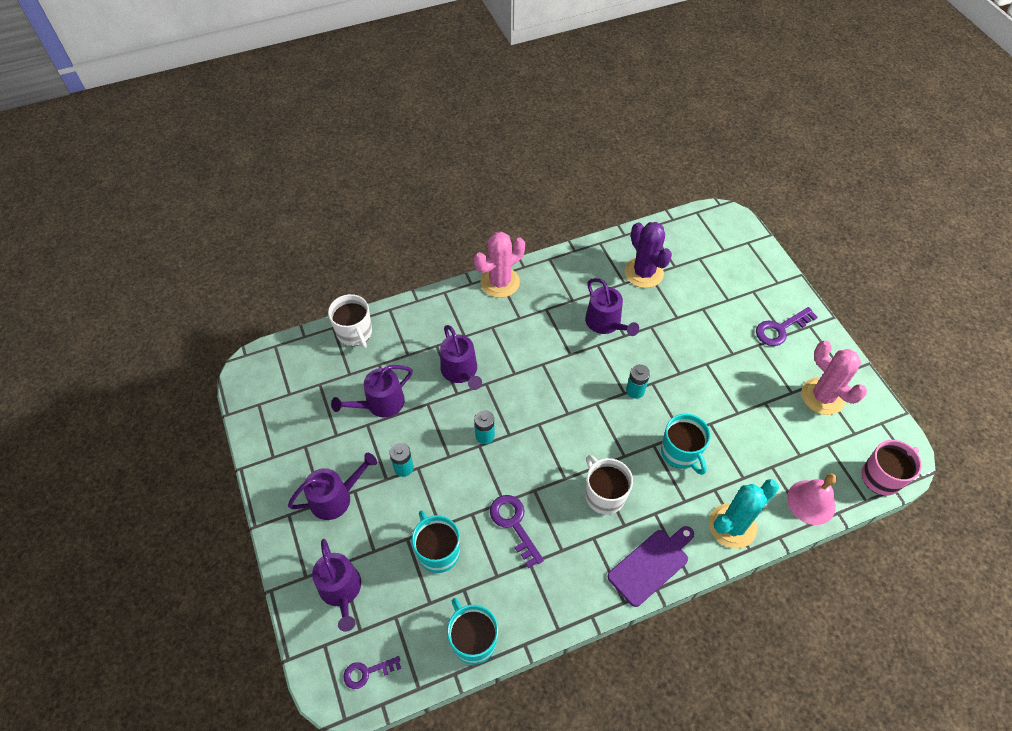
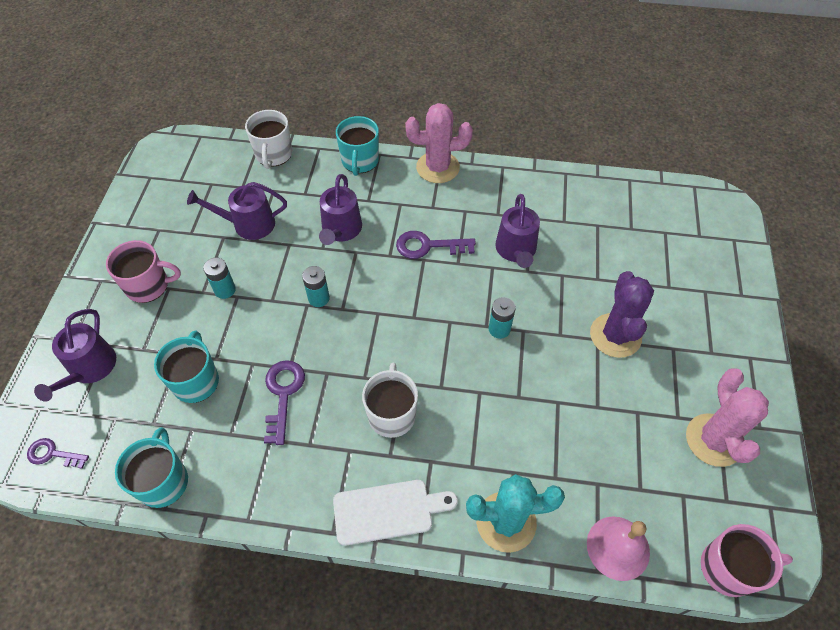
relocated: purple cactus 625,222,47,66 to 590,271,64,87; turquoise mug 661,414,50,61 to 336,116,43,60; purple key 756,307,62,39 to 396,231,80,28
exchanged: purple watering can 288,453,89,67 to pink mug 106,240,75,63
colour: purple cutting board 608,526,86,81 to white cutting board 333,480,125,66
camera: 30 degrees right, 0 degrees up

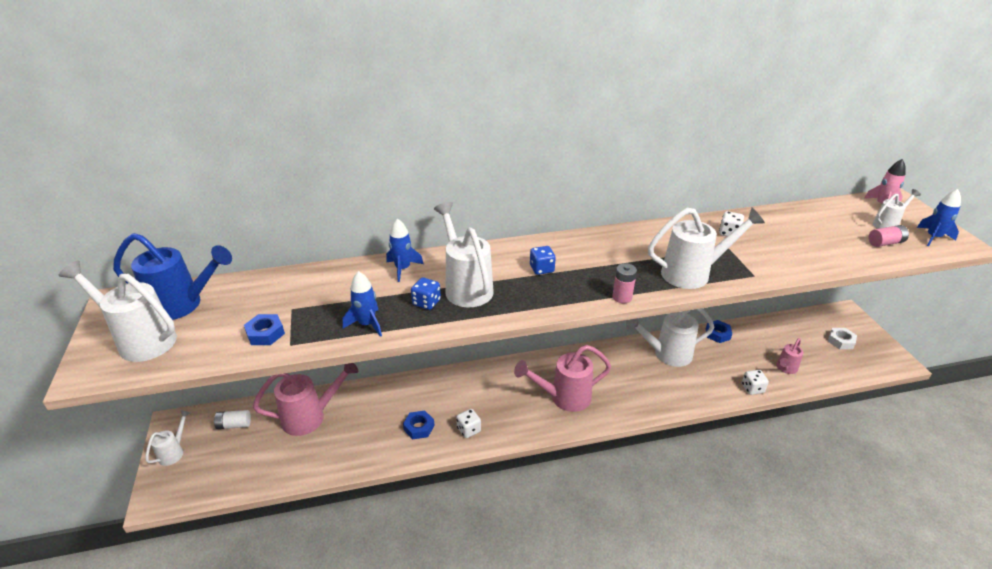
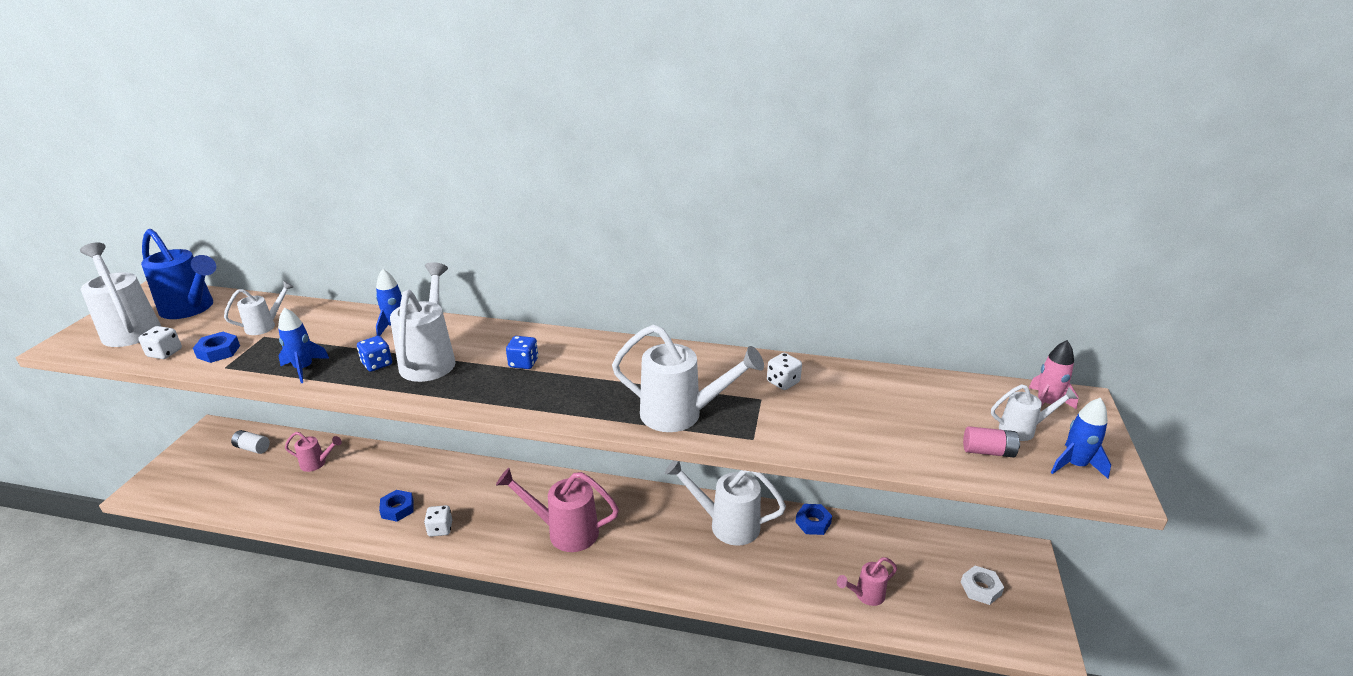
missing: pink battery 612,263,25,40
relocated: white watering can 145,410,45,56 to 224,281,70,54; white dice 742,370,27,25 to 138,326,44,33
size: pink watering can 253,363,105,73 = 285,432,57,40 x0.54
camera: 25 degrees right, 5 degrees down

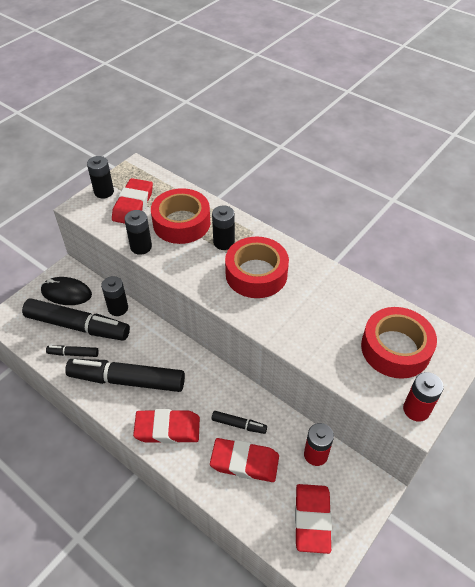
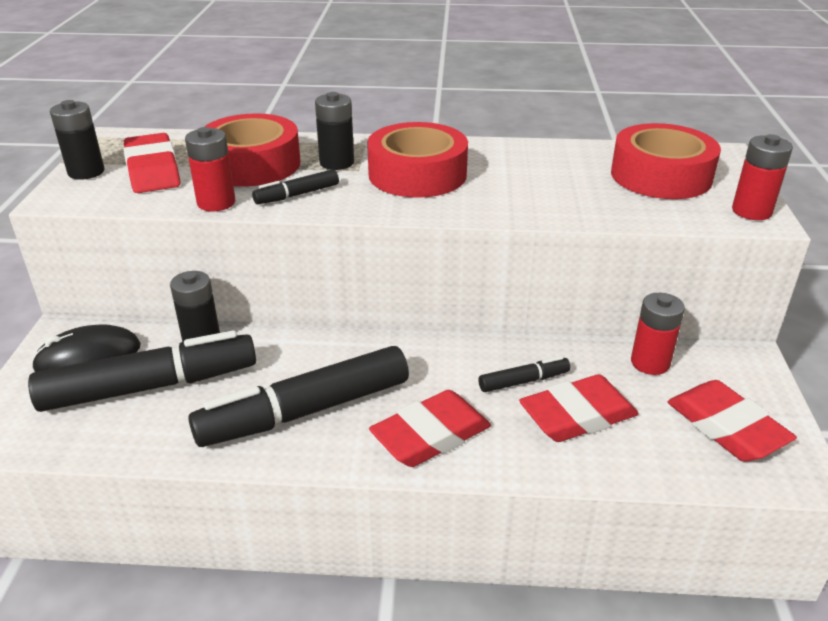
relocated: black marker 46,345,53,12 to 252,169,87,35
colour: black battery 124,210,28,45 to red battery 185,127,50,84
camera: 35 degrees left, 15 degrees down

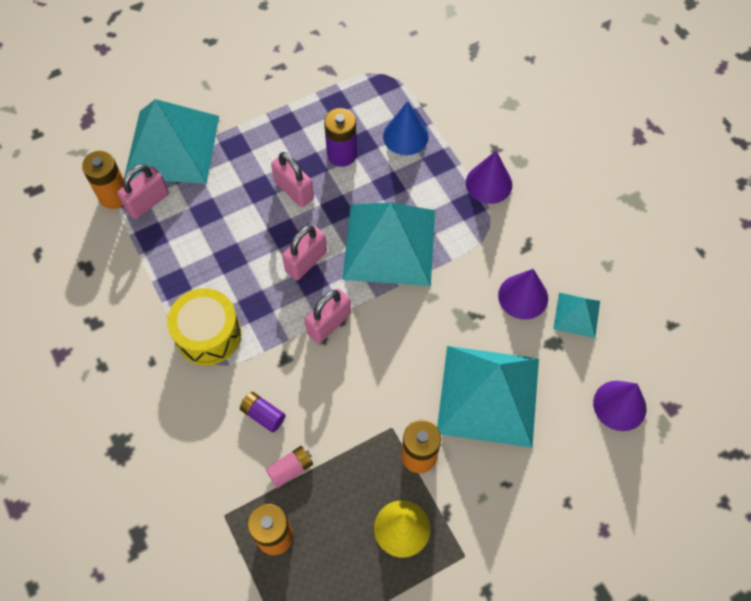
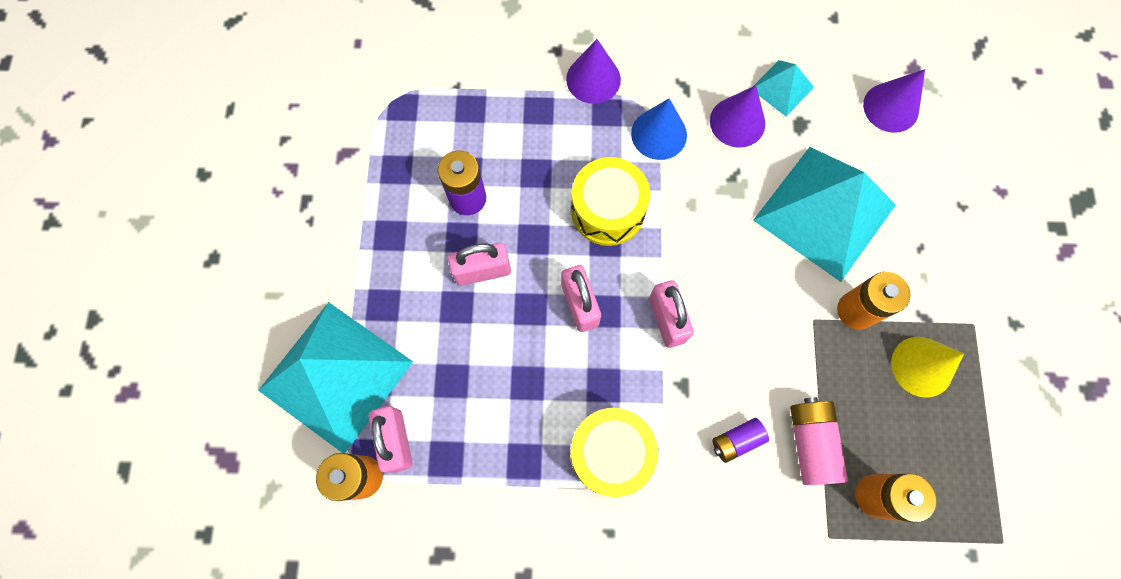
relocated: blue cone 383,101,46,54 to 631,98,56,62
exchanged: turquoise pyramid 342,202,93,84 to yellow drum 571,157,79,89
size: pink battery 266,446,47,42 = 790,397,58,88 x1.57
camera: 60 degrees left, 10 degrees up

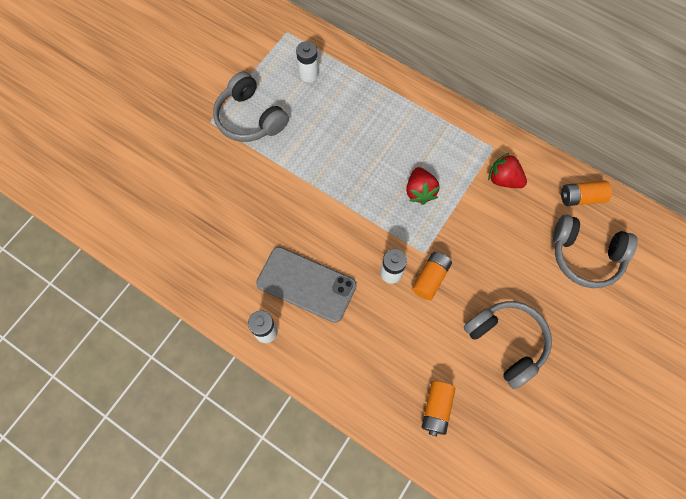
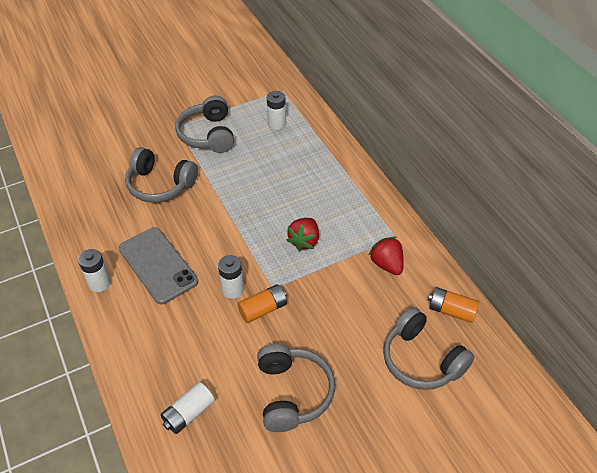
appeared: grey headphones 125,147,73,56
colour: orange battery 422,381,34,55 to white battery 161,382,54,52
camera: 30 degrees right, 20 degrees down

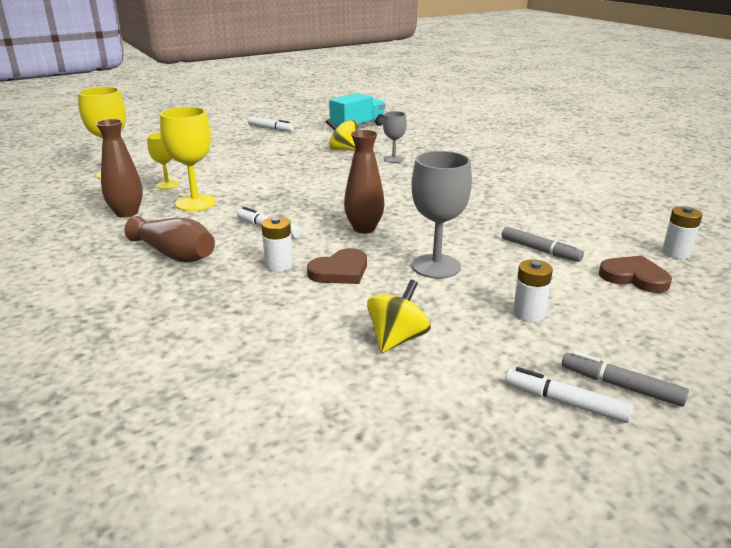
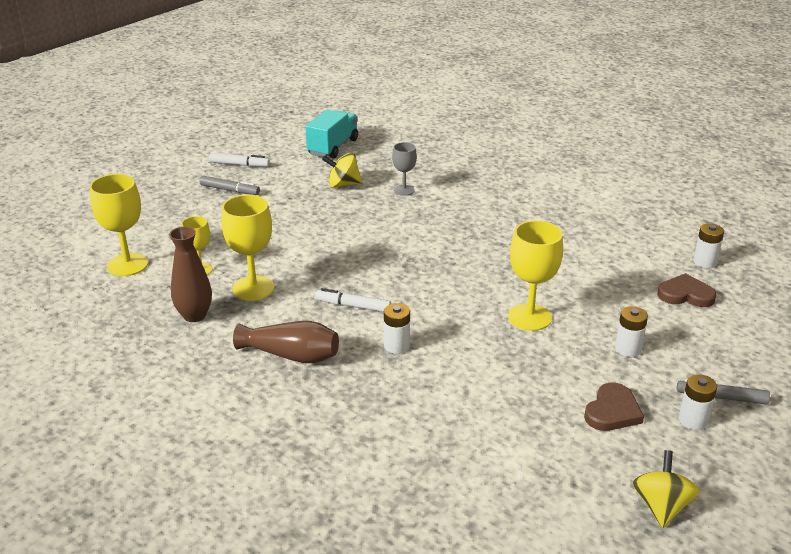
missing: brown vase 344,130,41,103
relocated: brown heart 307,248,60,36 to 584,383,60,48; yellow spinning top 367,280,64,73 to 633,450,67,78; grey marker 502,227,82,35 to 200,176,60,19
exchanged: white marker 505,367,129,56 to white battery 679,374,38,56
colour: grey goblet 411,151,61,128 to yellow goblet 508,221,55,110
camera: 20 degrees left, 5 degrees up

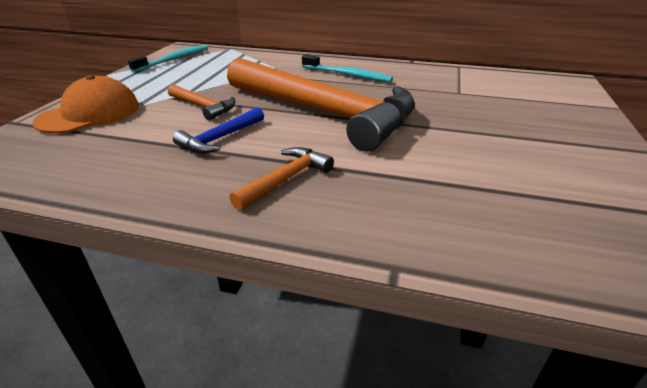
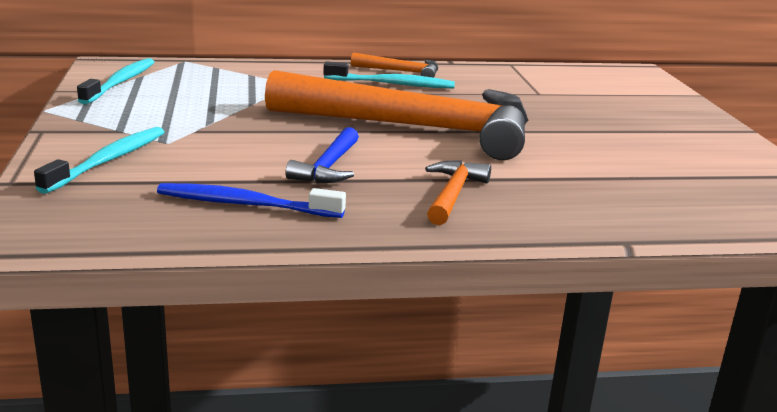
appeared: blue toothbrush 157,183,189,35
relocated: orange hammer 168,84,68,36 to 351,52,87,26
exchanged: orange cap 32,75,107,59 to turquoise toothbrush 34,127,130,67
camera: 25 degrees left, 10 degrees down

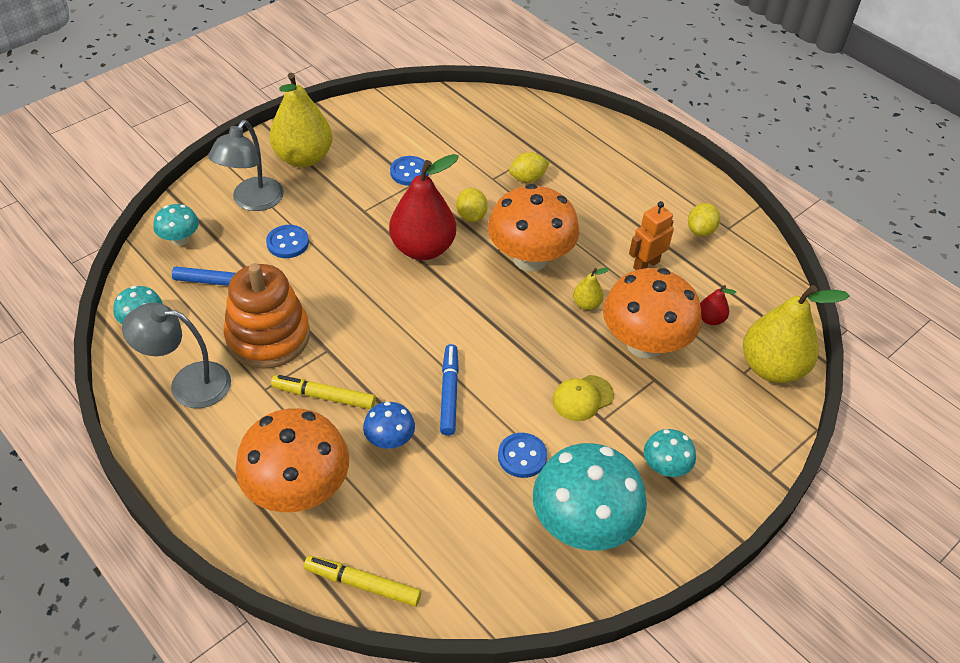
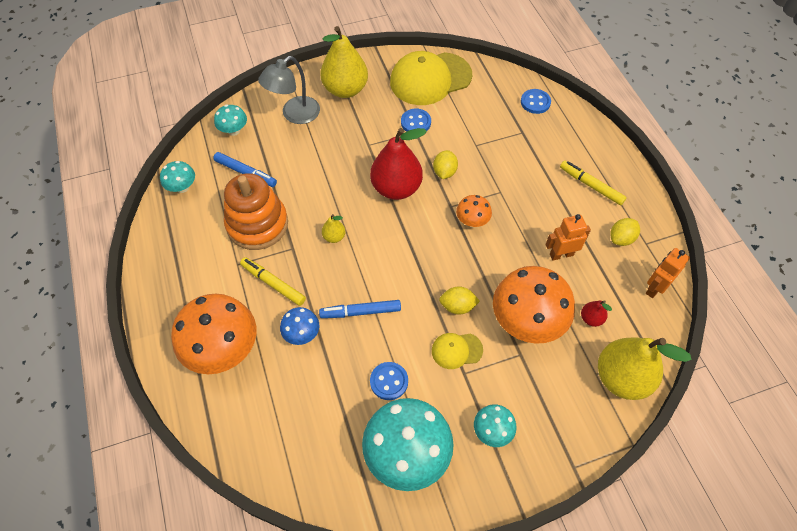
missing: grey lamp 122,303,109,105
appeared: yellow cap 390,51,82,54; orange robot 646,248,44,50
relocated: blue button 266,225,43,33 to 521,89,30,25; yellow marker 304,556,117,51 to 560,161,67,44; yellow lemon 509,152,40,31 to 439,286,41,29; yellow pear 573,268,36,42 to 322,214,24,29
spun: blue marker 440,344,19,92 = 319,300,82,18 120 degrees counterclockwise
size: orange mushroom 488,184,91,88 = 456,195,36,32 x0.49
camera: 25 degrees right, 10 degrees up

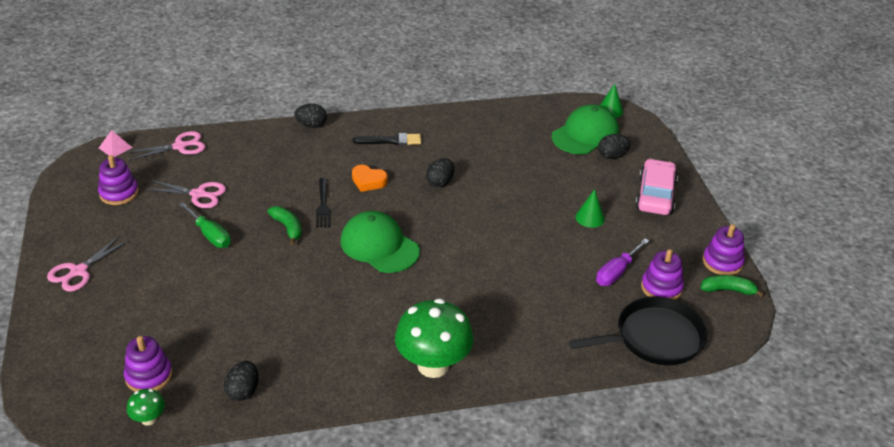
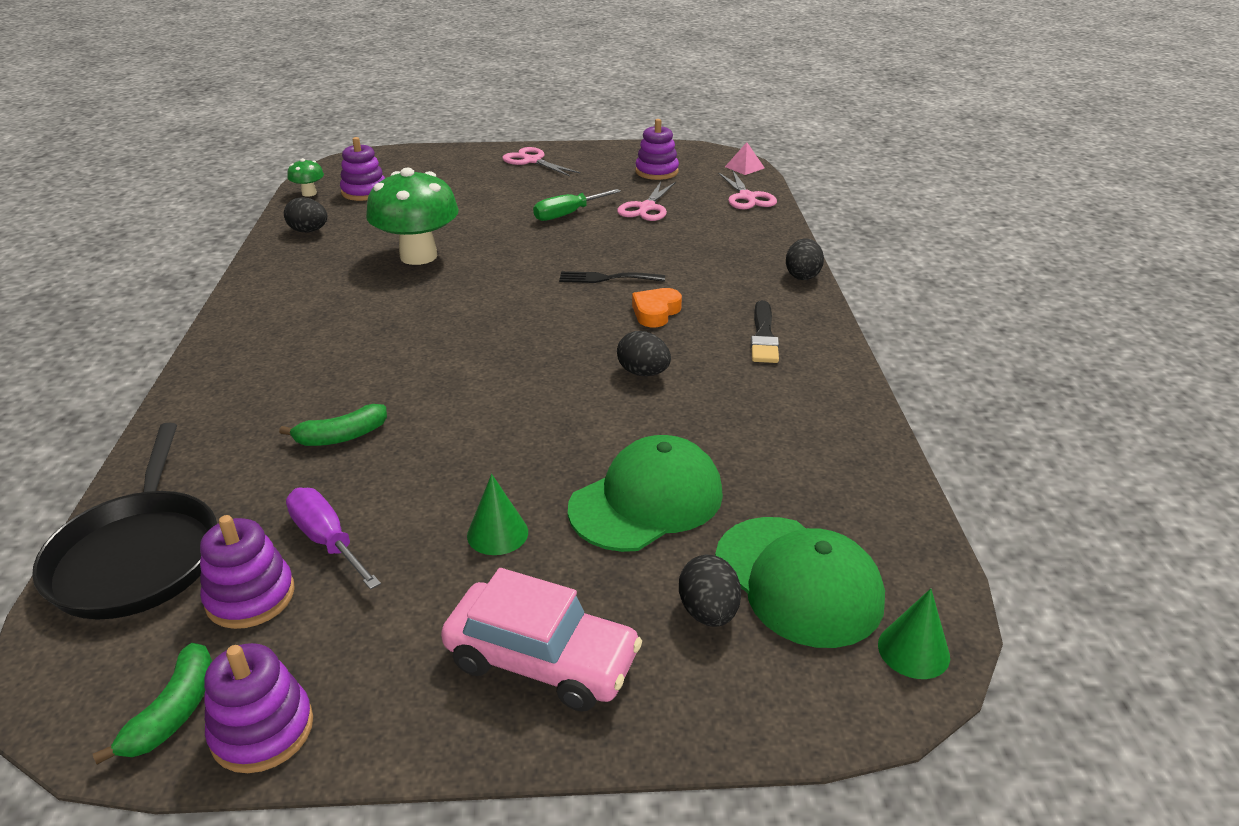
relocated: green banana 267,206,35,39 to 279,404,108,42; green cap 340,211,80,62 to 568,435,155,117; green mushroom 395,299,78,79 to 366,168,93,97
camera: 100 degrees right, 5 degrees down

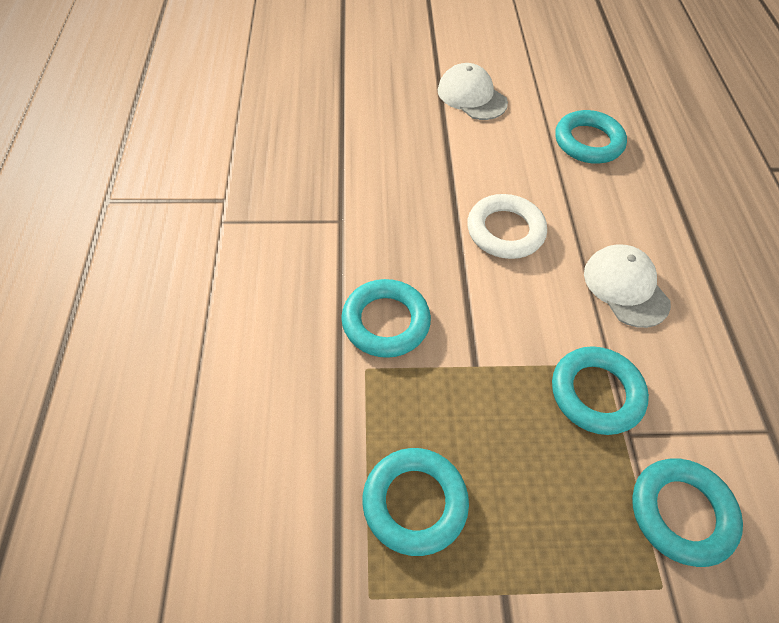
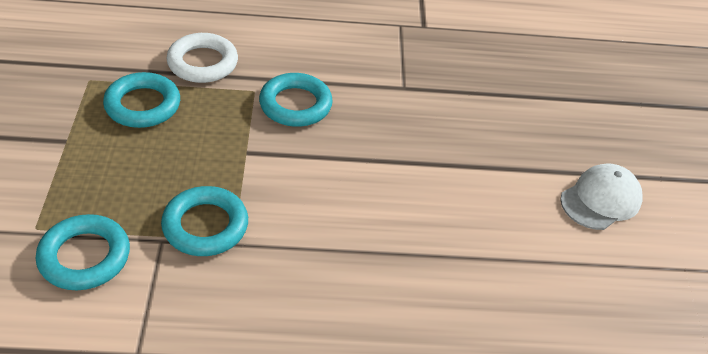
missing: turquoise ring 555,110,72,54; white cap 584,245,87,83
relocated: white ring 467,194,80,65 to 166,33,72,50
camera: 90 degrees right, 10 degrees down

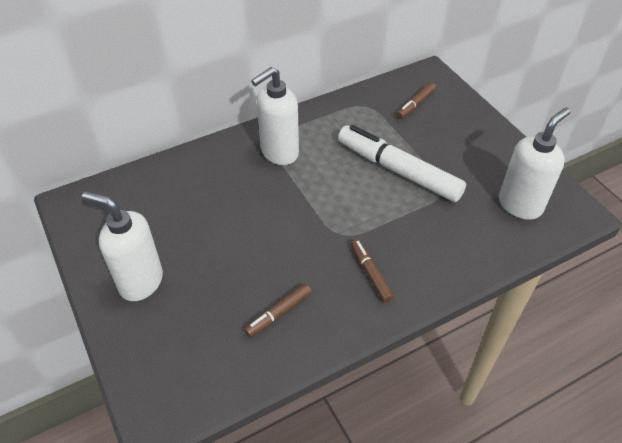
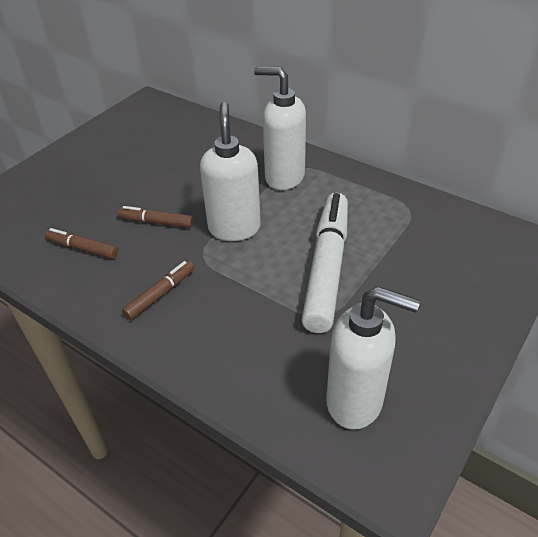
relocated: white soap dispenser 82,191,81,110 to 200,102,61,139; brown marker 397,82,39,37 to 118,206,76,22
camera: 65 degrees right, 5 degrees down

